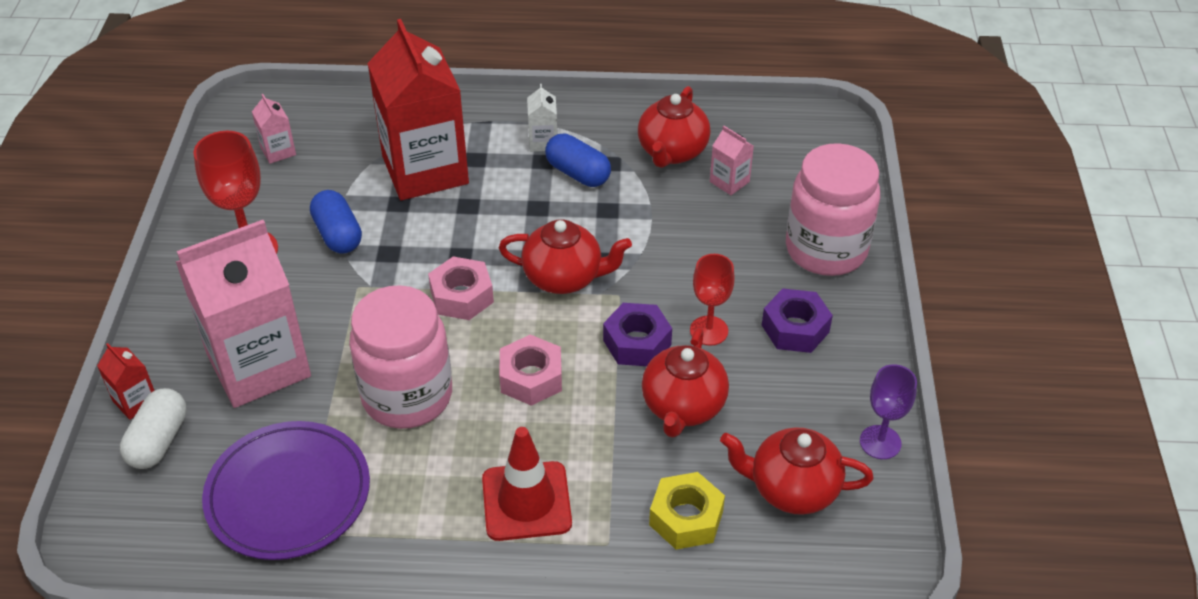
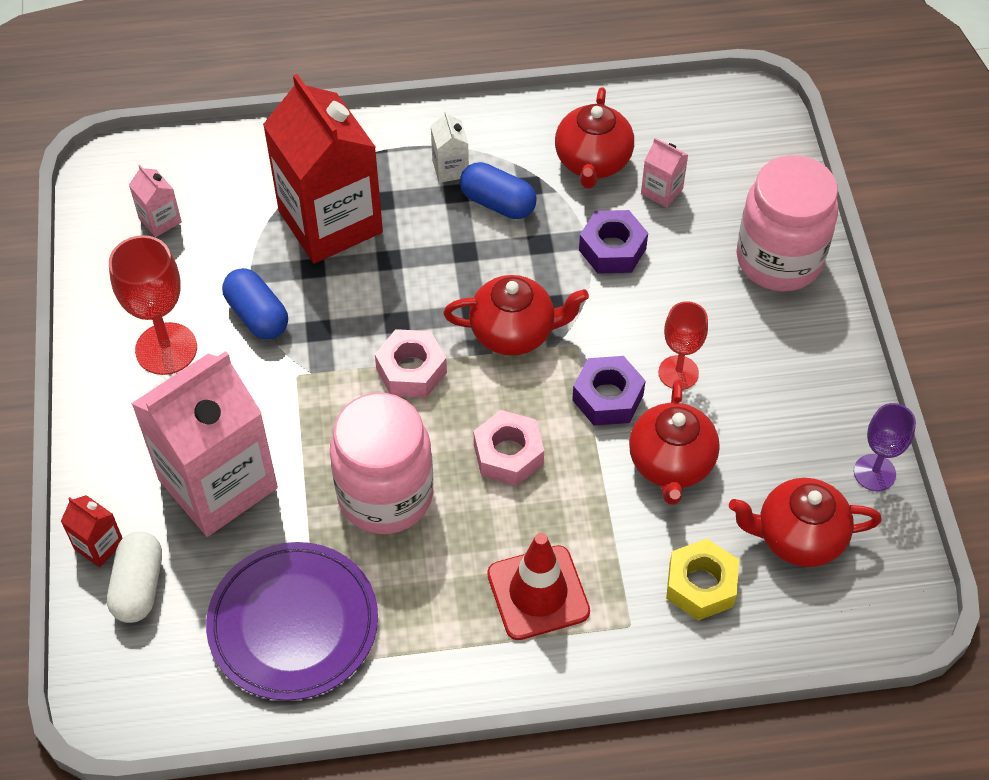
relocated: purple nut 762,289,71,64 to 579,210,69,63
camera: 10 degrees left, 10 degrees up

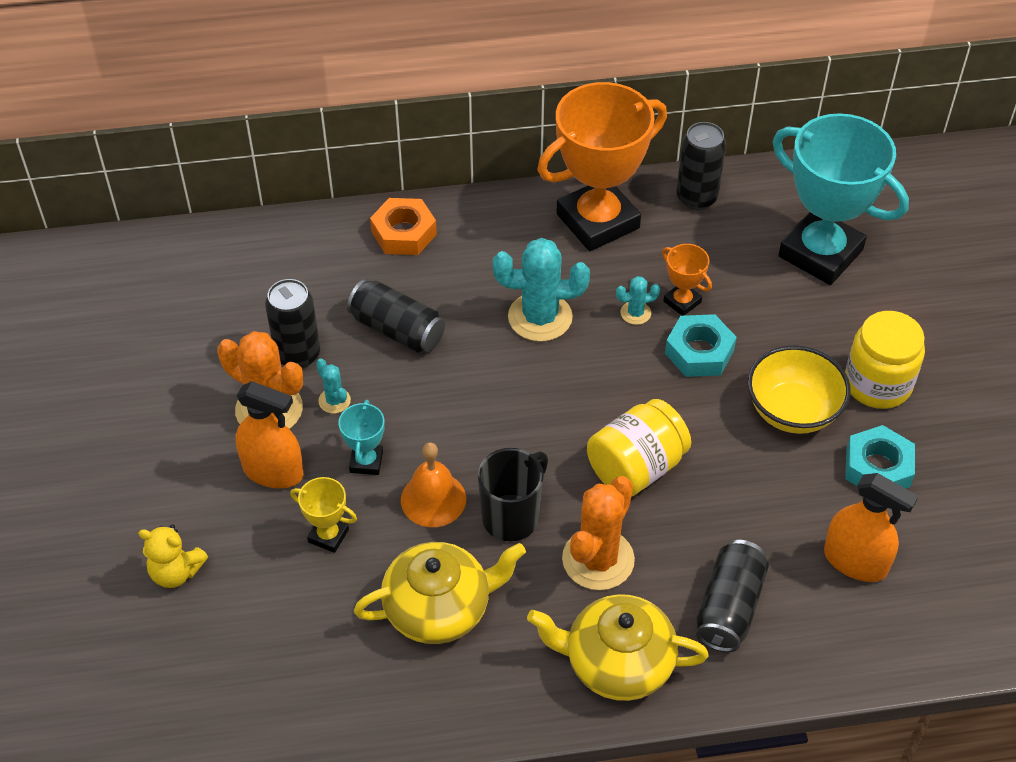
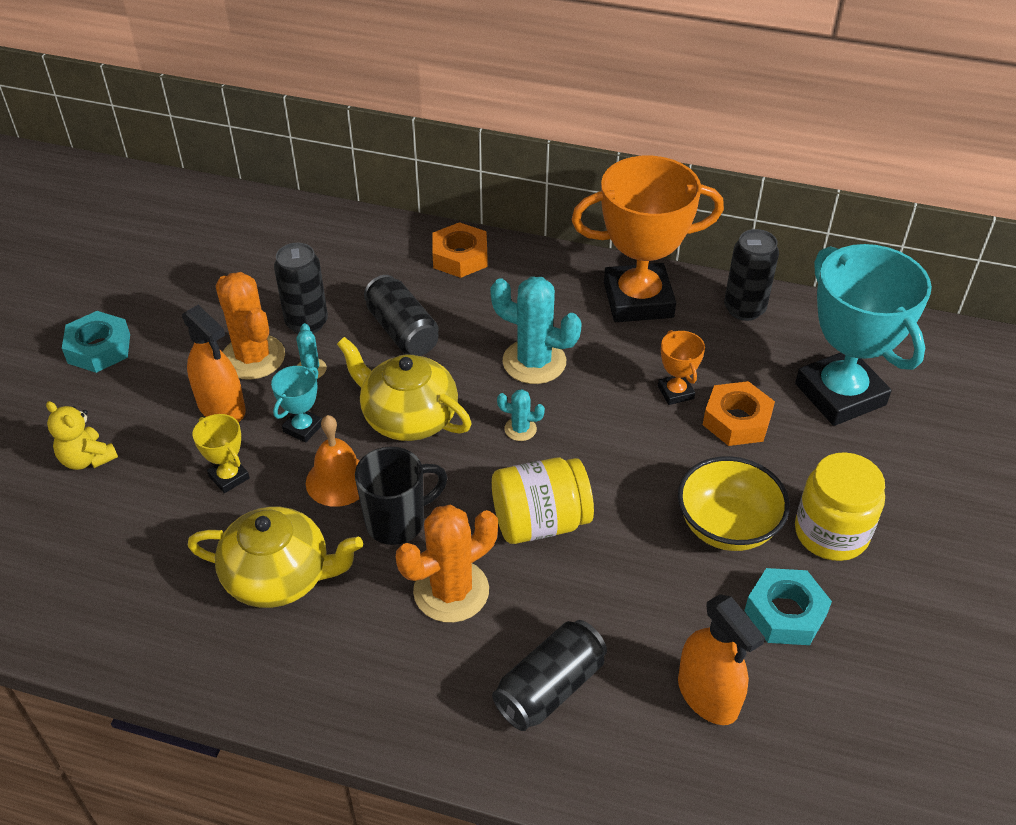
appeared: orange nut 703,381,72,65
relocated: yellow teapot 527,594,182,107 to 337,337,134,104; turquoise cactus 616,276,44,49 to 497,389,48,52; turquoise nut 665,314,72,63 to 62,311,68,62
camera: 25 degrees right, 5 degrees down

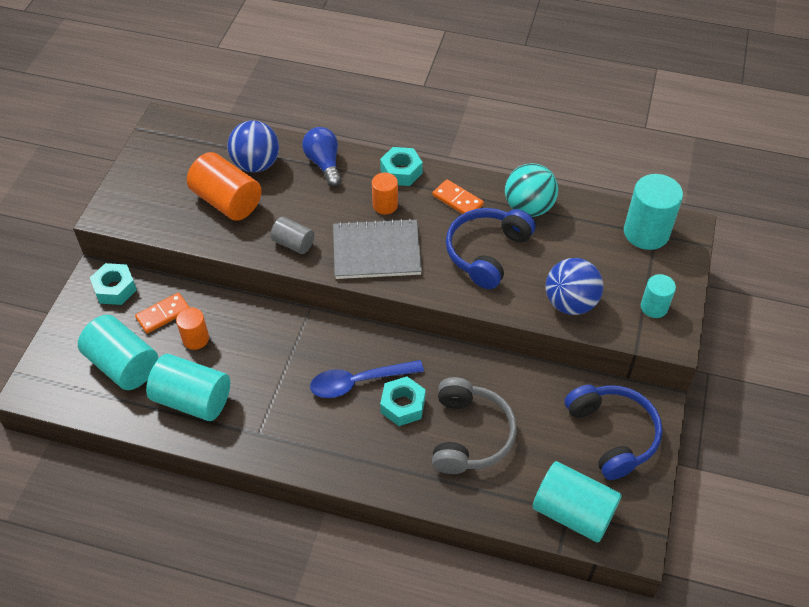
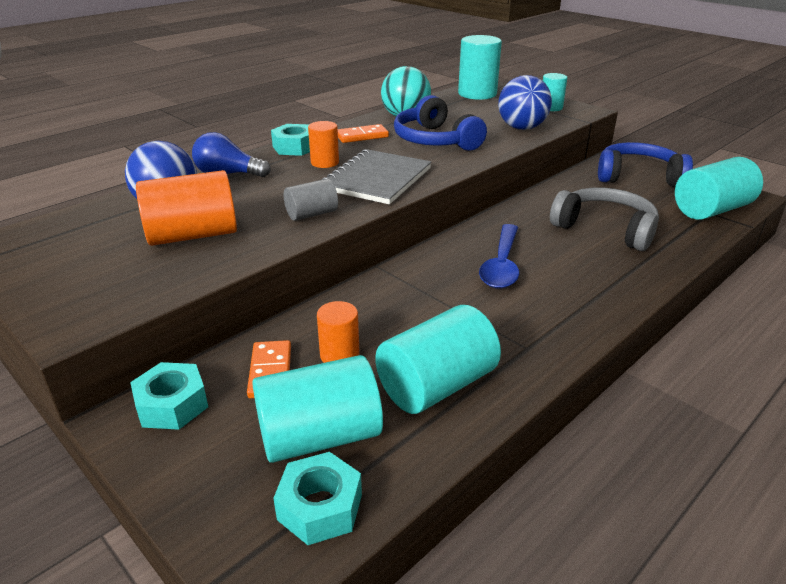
relocated: turquoise nut 380,377,46,49 to 273,452,89,93
camera: 60 degrees left, 20 degrees down

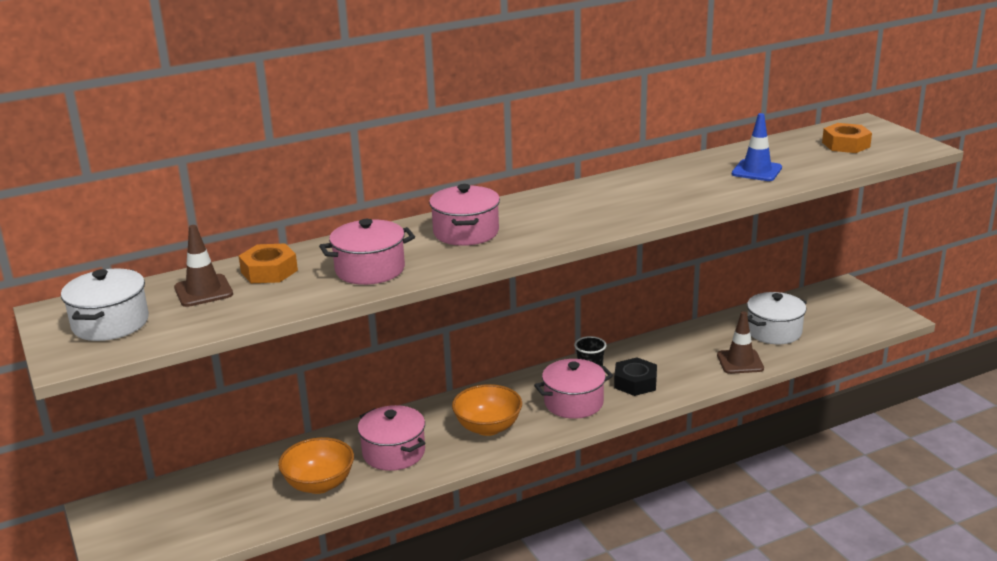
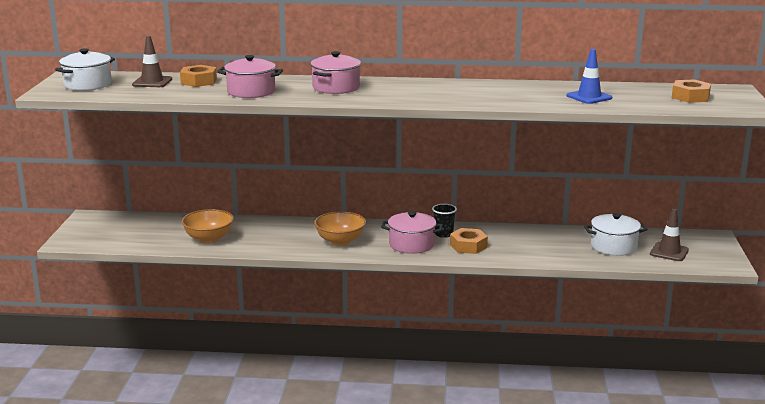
missing: pink pot 358,405,67,66
relocated: brown traffic cone 717,311,47,63 to 650,209,39,52
colour: black nut 614,357,43,39 to orange nut 450,228,38,26
camera: 30 degrees right, 5 degrees down

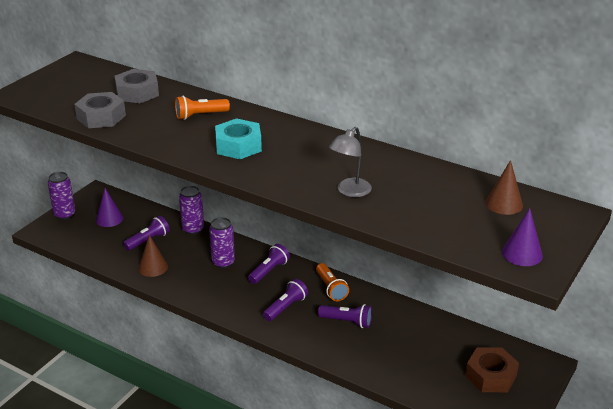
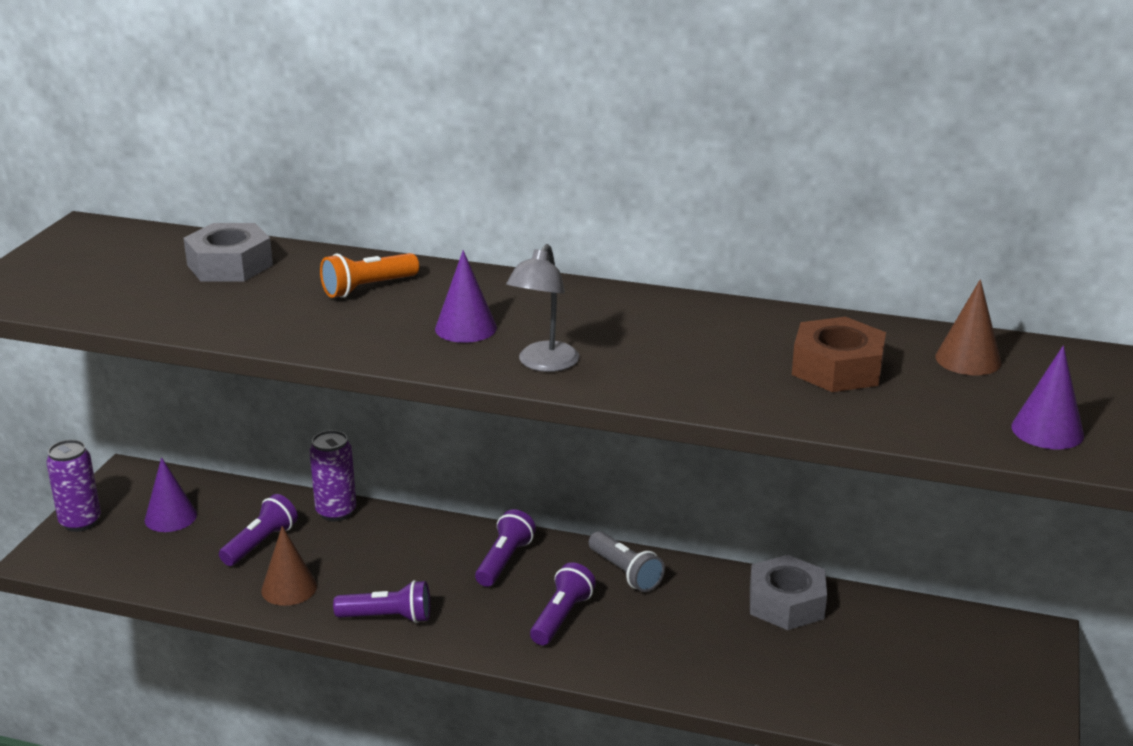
missing: purple can 209,217,26,52
relocated: grey nut 74,92,52,36 to 750,555,77,75; purple flashlight 318,304,54,24 to 333,580,97,43; grey lamp 329,127,43,70 to 506,244,73,128; brown nut 465,347,54,45 to 792,317,94,75
exchanged: turquoise nut 215,118,47,41 to purple cone 435,250,62,93
colour: orange flashlight 316,263,33,38 to grey flashlight 589,531,76,61
camera: 15 degrees left, 5 degrees down

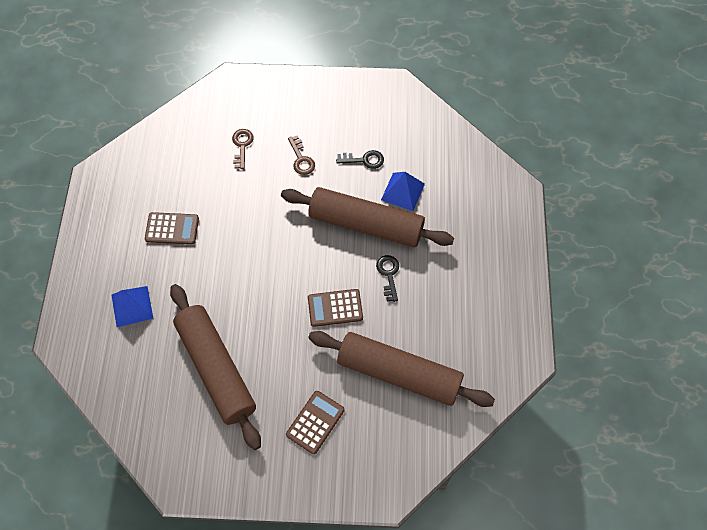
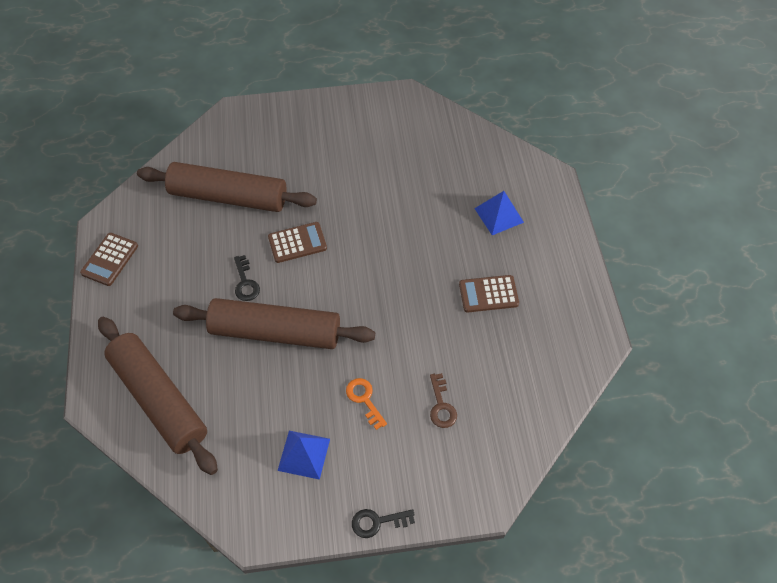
relocated: brown rolling pin 170,284,91,166 to 98,317,120,158; brown calculator 286,391,59,63 to 80,233,58,53; black key 336,150,48,19 to 352,509,63,29; blue pyramid 381,172,44,39 to 277,431,53,49
colour: brown key 288,136,27,39 to orange key 346,378,41,52
camera: 170 degrees right, 5 degrees down

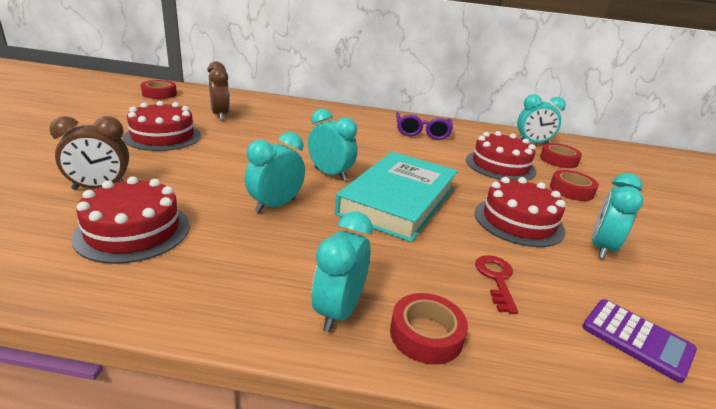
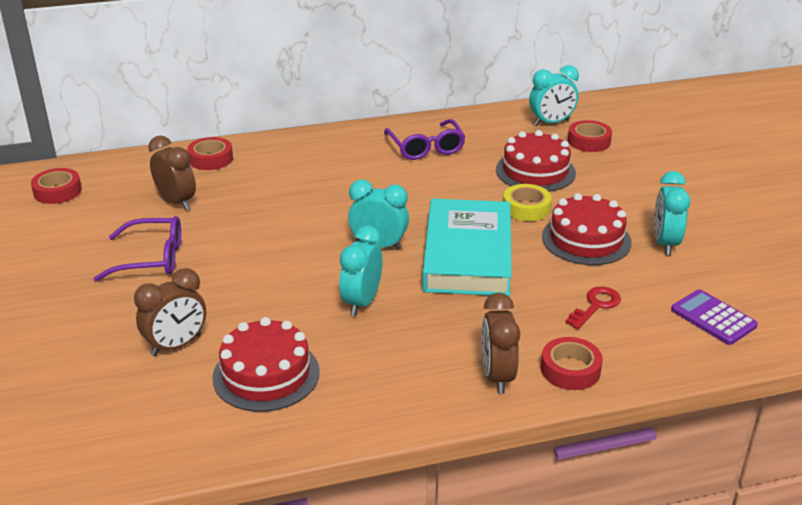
appeared: yellow tape 503,184,49,37
relocated: red tape 550,170,49,31 to 187,137,46,33
exchanged: red cake 123,101,78,50 to purple glasses 94,216,87,66
colour: turquoise clock 312,211,61,121 to brown clock 482,293,38,101
spun: red key 475,255,43,59 = 565,286,56,43 60 degrees clockwise; purple calculator 582,299,115,84 = 671,289,87,56 150 degrees counterclockwise
camera: 20 degrees left, 5 degrees up

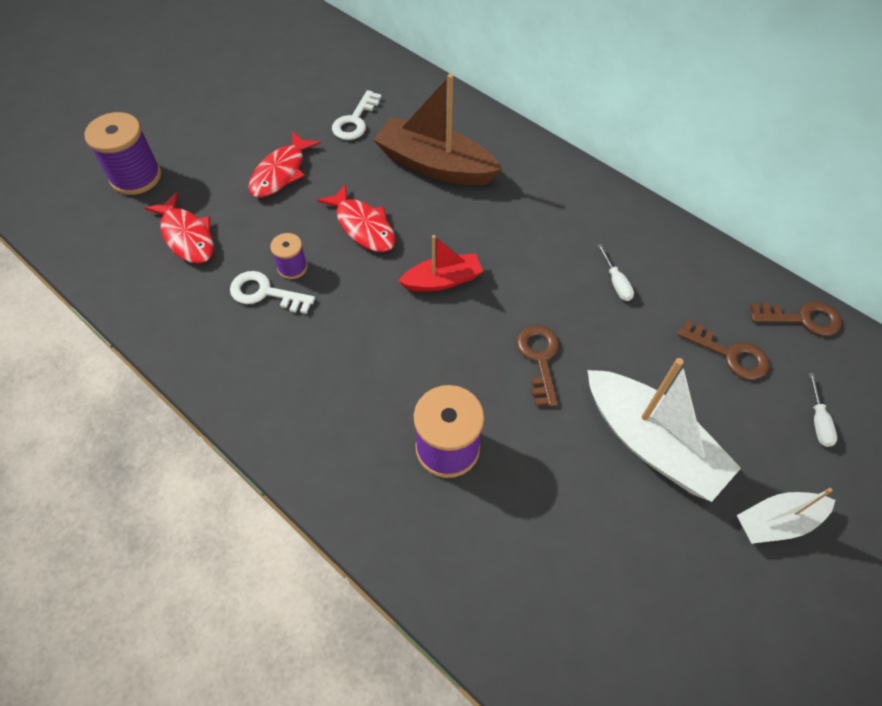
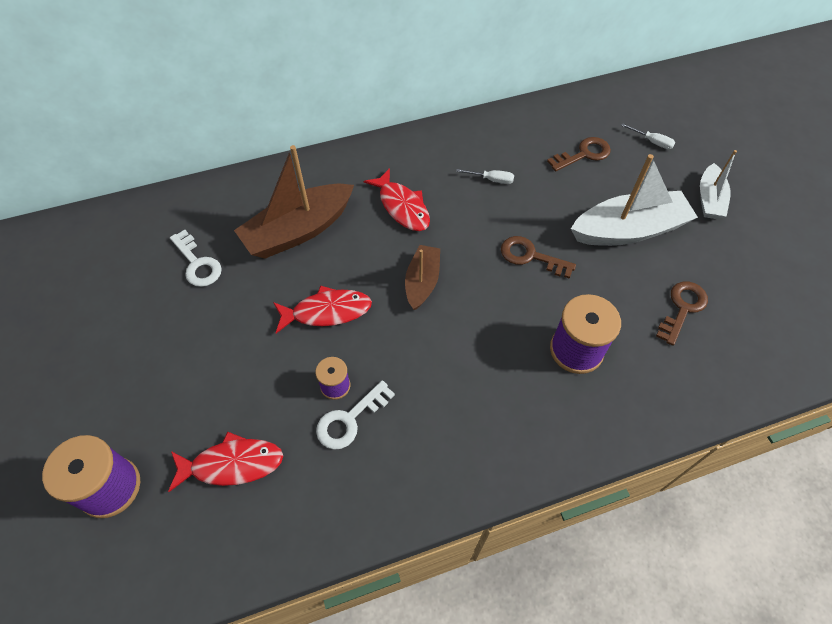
relocated: red fish 248,131,73,67 to 364,168,66,63; brown key 750,301,92,35 to 656,281,52,65
colour: red boat 398,235,85,57 to brown boat 405,245,35,65
camera: 60 degrees left, 0 degrees up

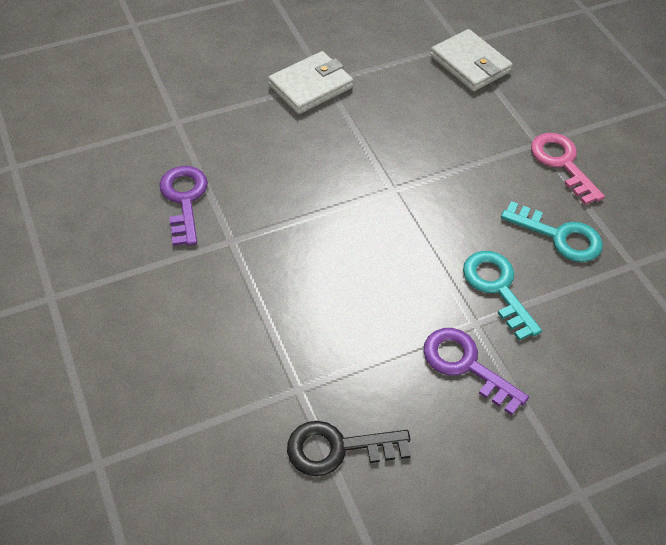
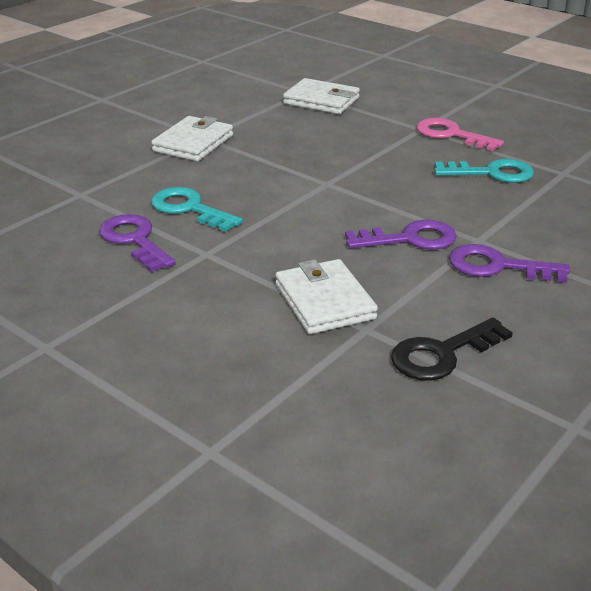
appeared: white wallet 276,259,102,75; purple key 345,220,112,30
relocated: turquoise key 463,251,79,90 to 151,187,92,45
camera: 25 degrees left, 20 degrees down

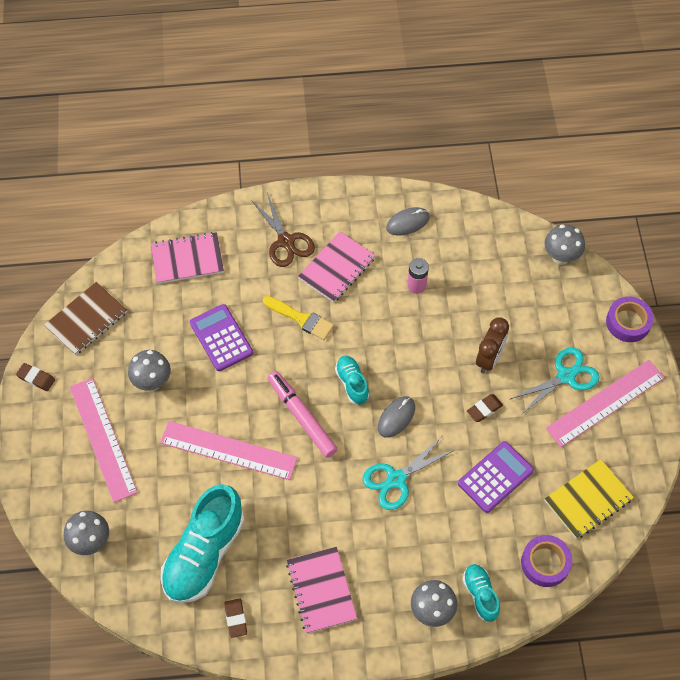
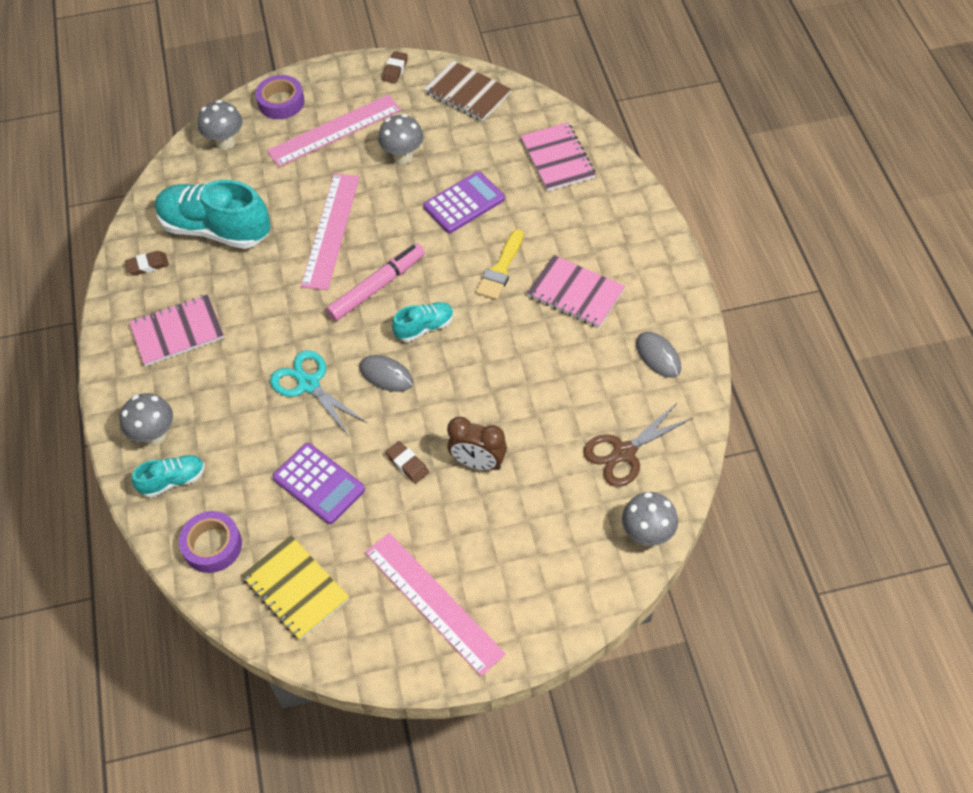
missing: pink battery 407,258,22,36; turquoise scissors 511,347,89,68
relocated: brown scissors 251,193,64,74 to 583,402,110,85; purple tape 606,296,48,46 to 255,75,49,44
camera: 85 degrees right, 5 degrees down

